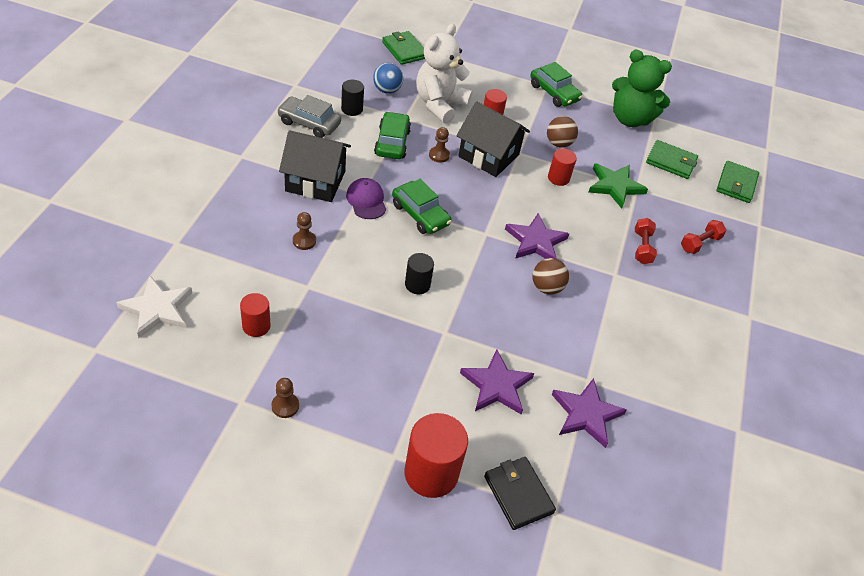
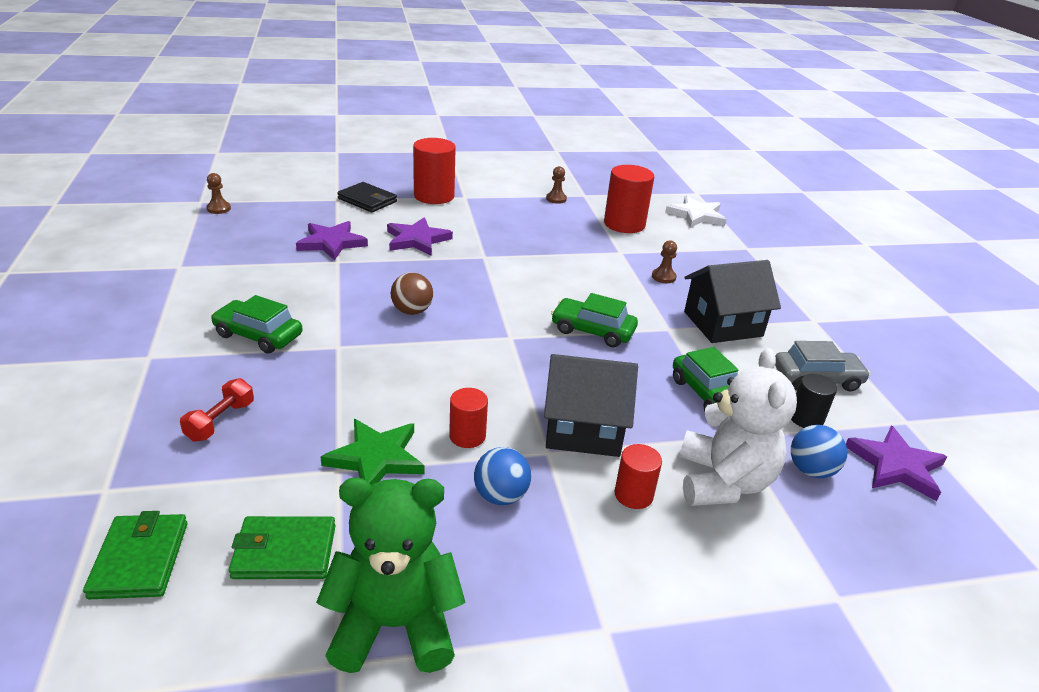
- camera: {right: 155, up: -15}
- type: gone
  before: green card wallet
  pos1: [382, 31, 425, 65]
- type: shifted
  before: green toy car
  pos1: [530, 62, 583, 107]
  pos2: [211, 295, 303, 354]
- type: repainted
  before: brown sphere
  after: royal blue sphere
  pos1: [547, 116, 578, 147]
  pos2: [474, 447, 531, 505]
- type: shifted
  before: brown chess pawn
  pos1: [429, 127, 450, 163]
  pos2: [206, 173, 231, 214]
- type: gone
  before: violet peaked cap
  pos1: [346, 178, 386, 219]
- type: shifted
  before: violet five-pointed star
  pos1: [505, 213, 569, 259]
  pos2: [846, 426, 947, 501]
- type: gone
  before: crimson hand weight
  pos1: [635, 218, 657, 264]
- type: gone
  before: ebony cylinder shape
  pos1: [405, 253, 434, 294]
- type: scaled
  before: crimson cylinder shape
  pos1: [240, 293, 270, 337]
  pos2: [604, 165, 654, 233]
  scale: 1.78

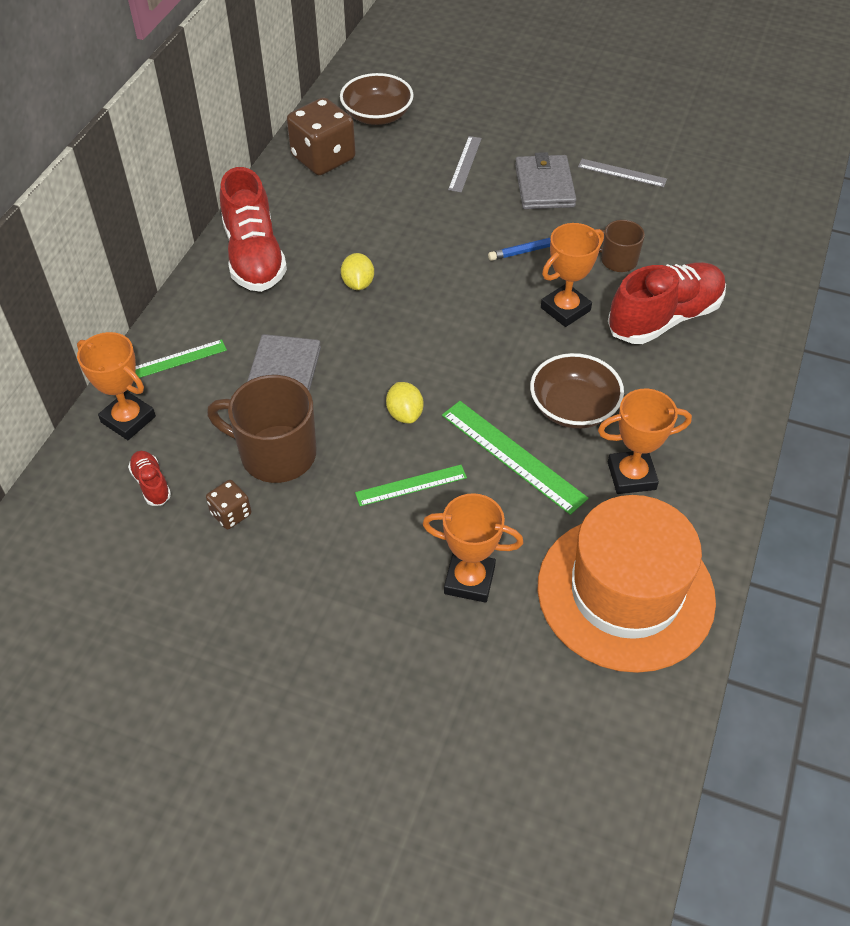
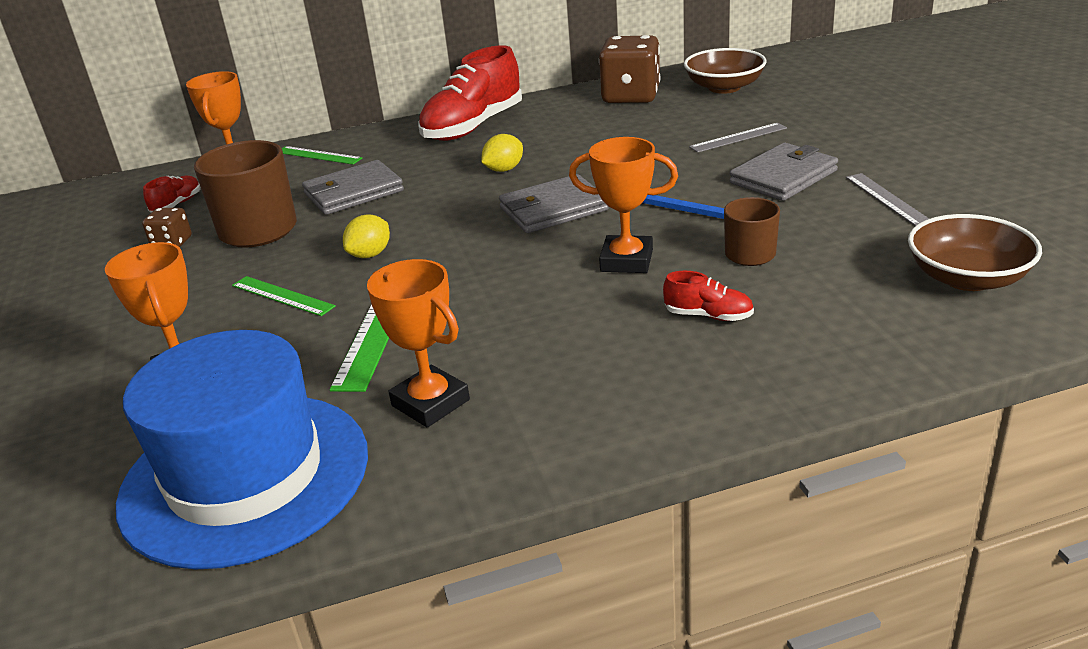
- camera: {right: 55, up: -20}
- type: scaled
  before: crimson shoe
  pos1: [608, 262, 726, 344]
  pos2: [663, 271, 754, 321]
  scale: 0.45
- type: shifted
  before: brown serving bowl
  pos1: [530, 353, 624, 429]
  pos2: [908, 214, 1042, 291]
- type: repainted
  before: orange-coloured top hat
  after: royal blue top hat
  pos1: [538, 495, 716, 673]
  pos2: [116, 330, 368, 569]
- type: new
  after: grey card wallet
  pos2: [499, 174, 609, 233]

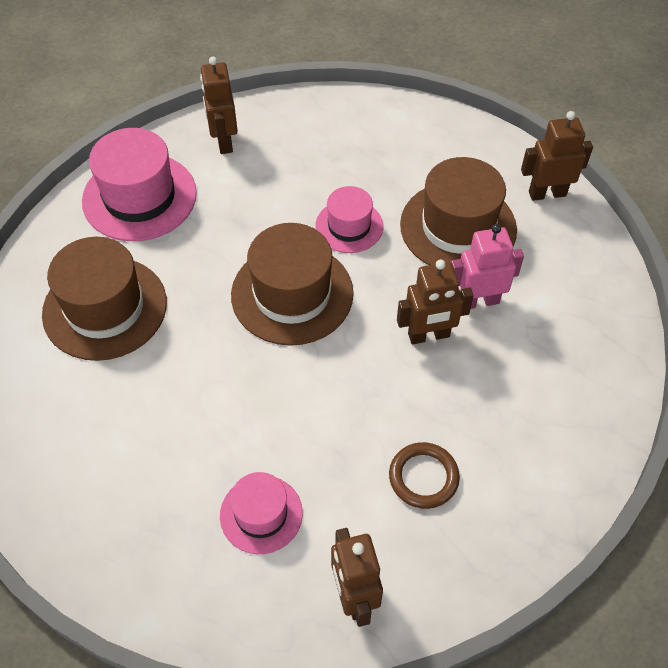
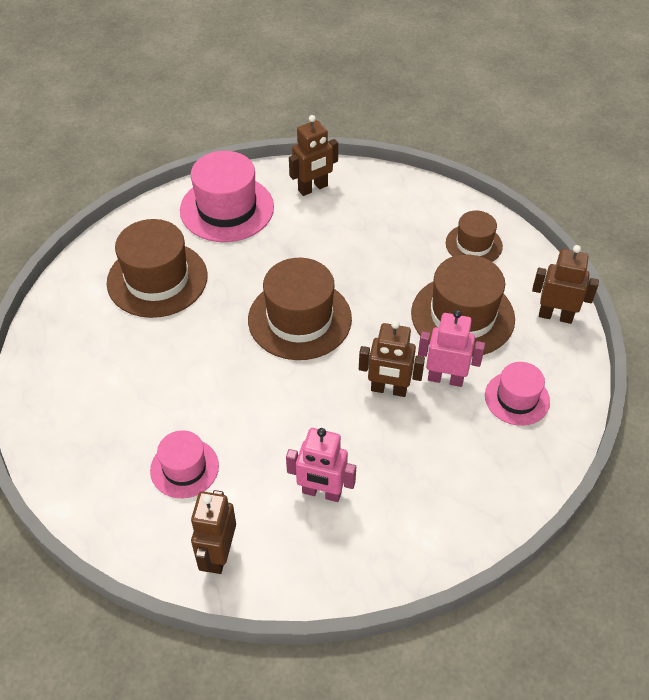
- camera: {right: 25, up: -5}
- type: rotated
  before: brown toy robot
  pos1: [200, 56, 238, 154]
  pos2: [289, 115, 338, 196]
  turn: -135
- type: shifted
  before: rosy top hat
  pos1: [315, 186, 383, 253]
  pos2: [485, 362, 550, 426]
- type: swapped
  before: brown ring
  after: rosy toy robot
  pos1: [389, 442, 460, 509]
  pos2: [286, 428, 356, 502]
- type: new
  after: brown top hat
  pos2: [446, 211, 503, 262]

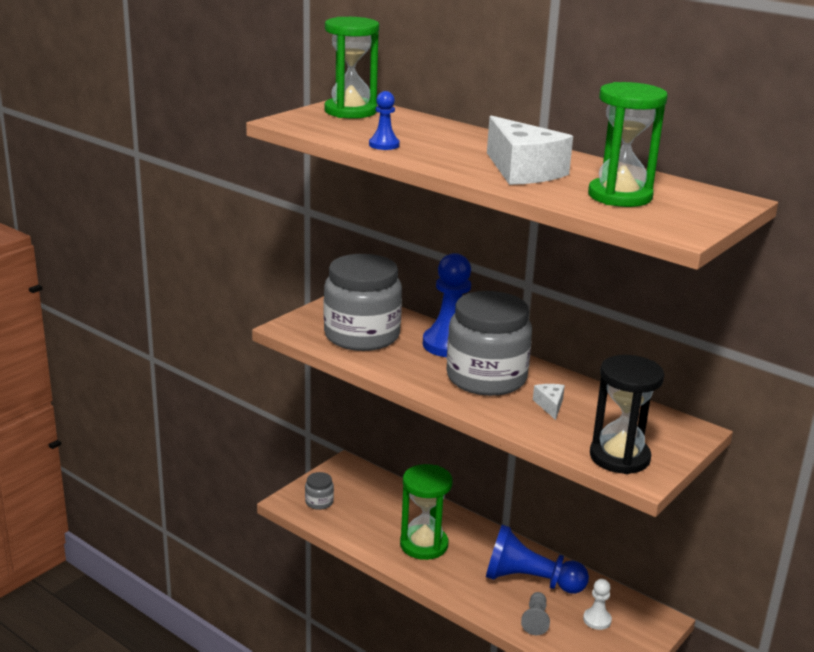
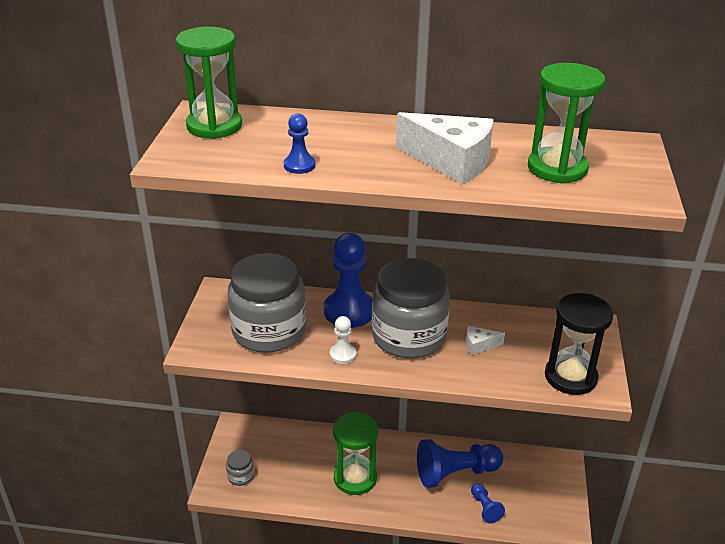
- camera: {right: -30, up: 10}
- type: rotated
  before: white cheese wedge
  pos1: [533, 384, 565, 420]
  pos2: [466, 326, 505, 355]
  turn: -60
- type: shifted
  before: white chess pawn
  pos1: [583, 579, 612, 630]
  pos2: [330, 316, 356, 364]
- type: repainted
  before: grey chess pawn
  after: royal blue chess pawn
  pos1: [521, 592, 550, 635]
  pos2: [471, 483, 505, 523]

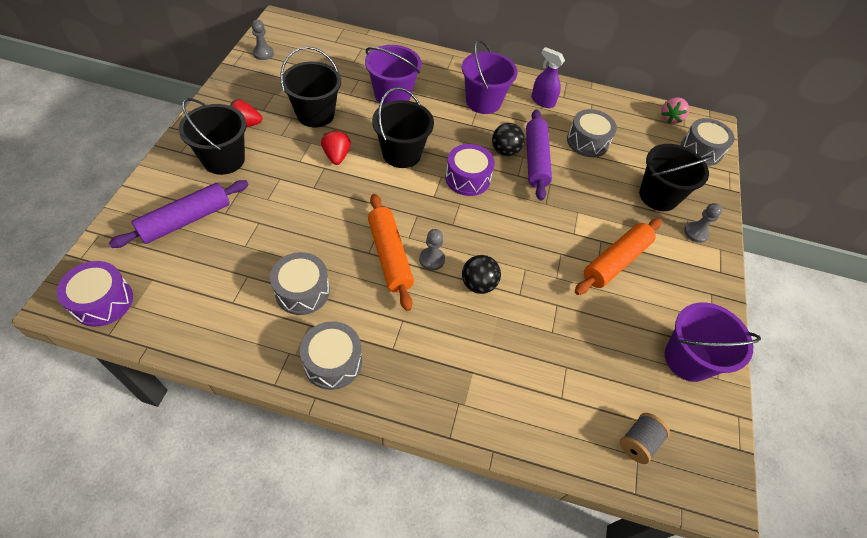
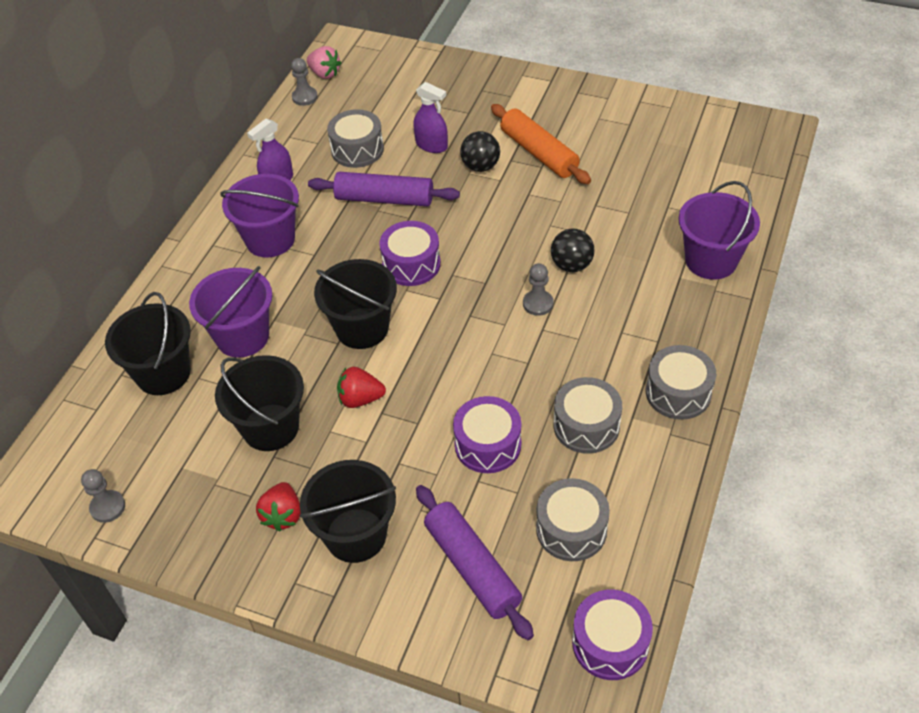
- camera: {right: -75, up: -5}
- type: shifted
  before: grey toy drum
  pos1: [681, 118, 735, 166]
  pos2: [536, 478, 610, 561]
- type: shifted
  before: ebony sphere
  pos1: [492, 123, 525, 156]
  pos2: [460, 131, 500, 172]
- type: shifted
  before: ebony pail
  pos1: [639, 144, 714, 211]
  pos2: [105, 292, 191, 395]
- type: gone
  before: orange-coloured dough roller
  pos1: [368, 194, 414, 311]
- type: shifted
  before: grey chess pawn
  pos1: [684, 203, 722, 243]
  pos2: [291, 58, 318, 106]
- type: shifted
  before: violet pail
  pos1: [665, 302, 761, 382]
  pos2: [678, 181, 760, 280]
- type: gone
  before: grey spool
  pos1: [620, 413, 670, 464]
- type: new
  after: violet sprayer
  pos2: [413, 82, 448, 153]
- type: new
  after: violet toy drum
  pos2: [453, 396, 521, 473]

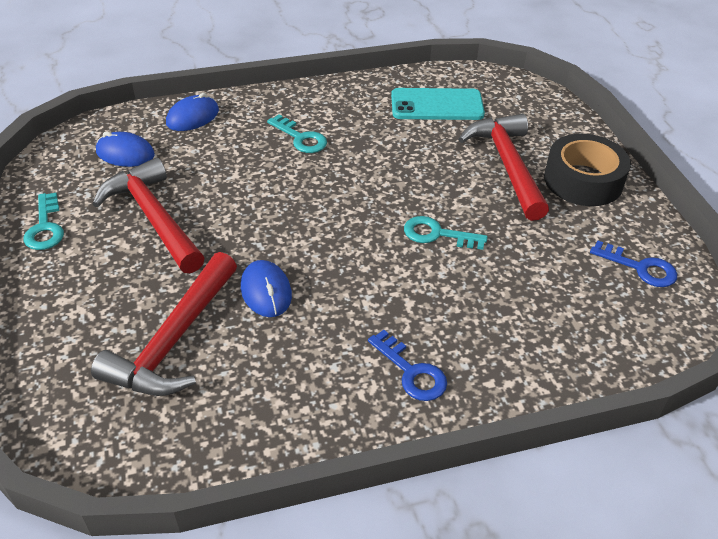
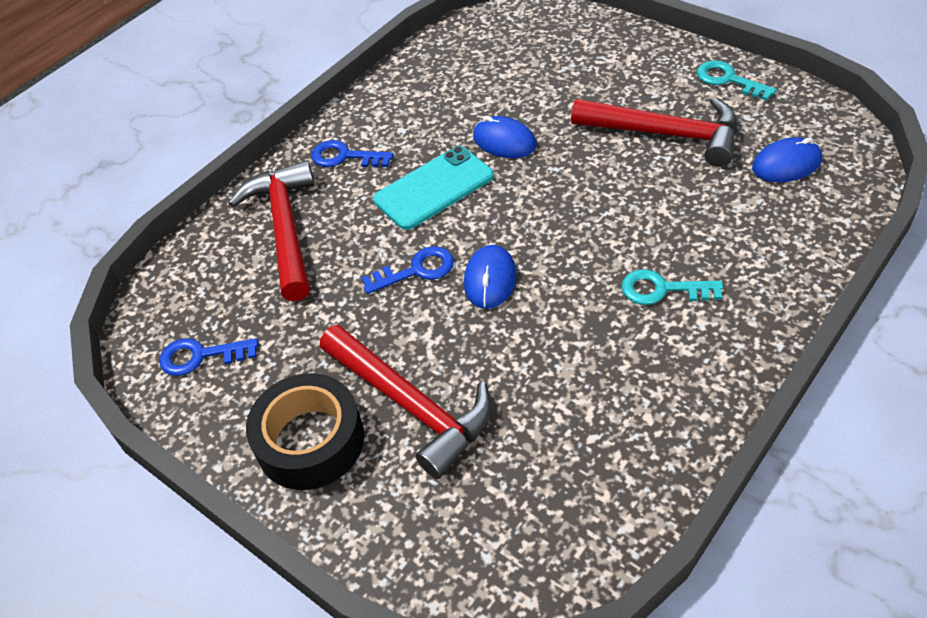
- camera: {right: 150, up: 5}
- type: shifted
  before: teal mobile phone
  pos1: [391, 88, 485, 120]
  pos2: [373, 146, 494, 230]
- type: shifted
  before: royal blue computer mouse
  pos1: [166, 93, 219, 131]
  pos2: [464, 245, 516, 309]
- type: repainted
  before: teal door key
  after: royal blue door key
  pos1: [404, 216, 487, 250]
  pos2: [362, 246, 454, 294]
- type: shifted
  before: crimson claw hammer
  pos1: [91, 252, 237, 396]
  pos2: [228, 160, 315, 302]

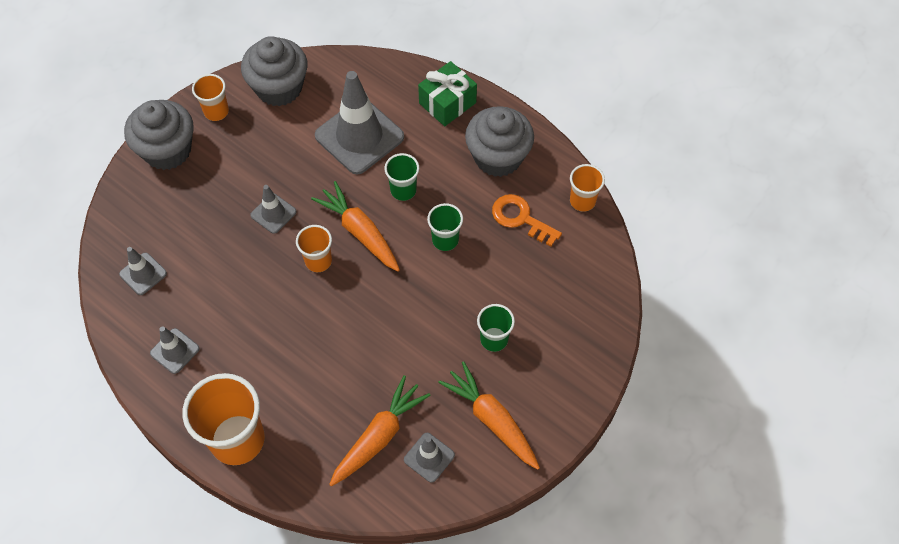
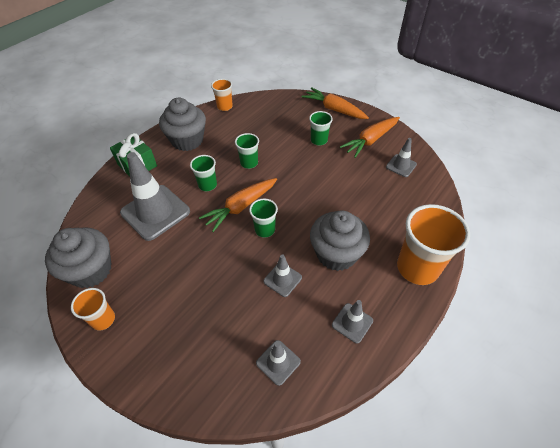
- camera: {right: -90, up: -10}
- type: shifted
  before: grey muffin
  pos1: [124, 100, 194, 170]
  pos2: [310, 210, 370, 271]
- type: shifted
  before: grey road cone
  pos1: [250, 185, 296, 234]
  pos2: [263, 254, 302, 297]
- type: gone
  before: orange-coloured door key
  pos1: [492, 194, 562, 247]
- type: repainted
  before: orange-coloured beaker
  after: green beaker
  pos1: [296, 225, 332, 272]
  pos2: [249, 198, 278, 238]
- type: shifted
  before: orange-coloured root vegetable
  pos1: [329, 375, 431, 487]
  pos2: [302, 87, 369, 119]

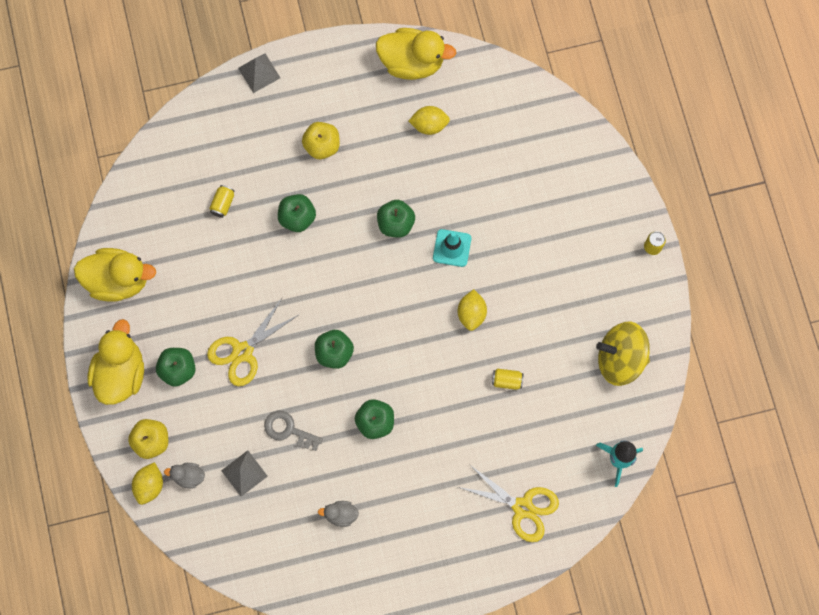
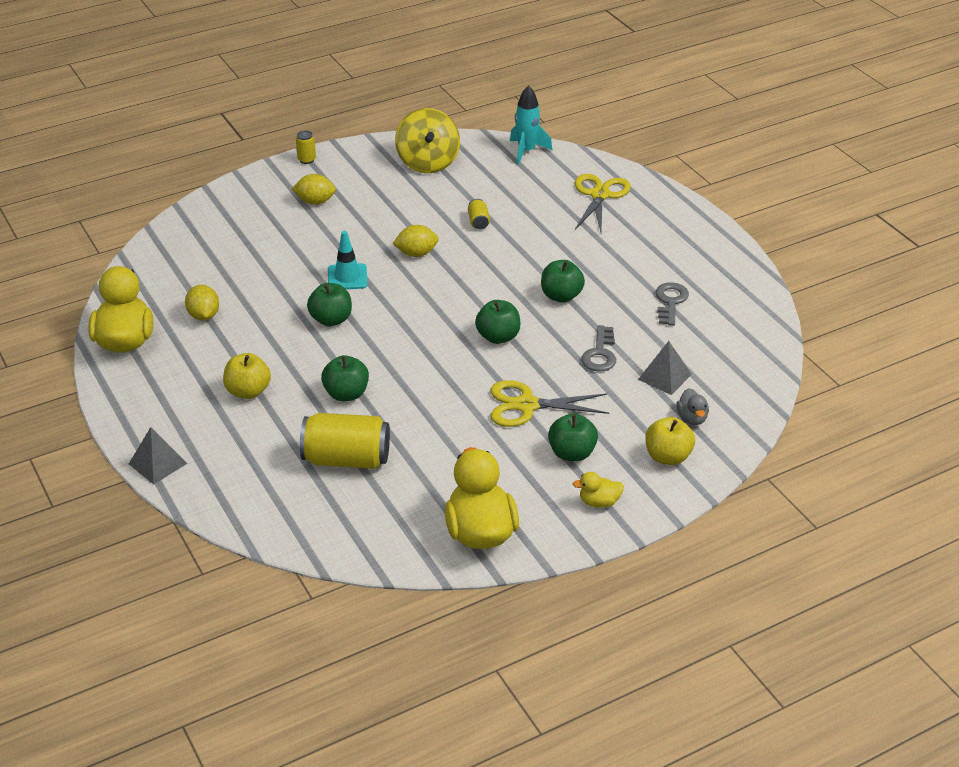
- camera: {right: -105, up: -35}
- type: scaled
  before: golden can
  pos1: [209, 185, 234, 218]
  pos2: [300, 413, 390, 469]
  scale: 2.21
- type: rotated
  before: golden pair of scissors
  pos1: [207, 298, 298, 386]
  pos2: [491, 380, 609, 427]
  turn: 150
- type: scaled
  before: golden rubber duck
  pos1: [88, 319, 144, 405]
  pos2: [573, 472, 624, 508]
  scale: 0.47
- type: shifted
  before: golden citrus fruit
  pos1: [132, 462, 163, 505]
  pos2: [292, 174, 336, 205]
- type: swapped
  before: grey rubber duck
  after: grey door key
  pos1: [318, 501, 359, 527]
  pos2: [656, 282, 689, 326]

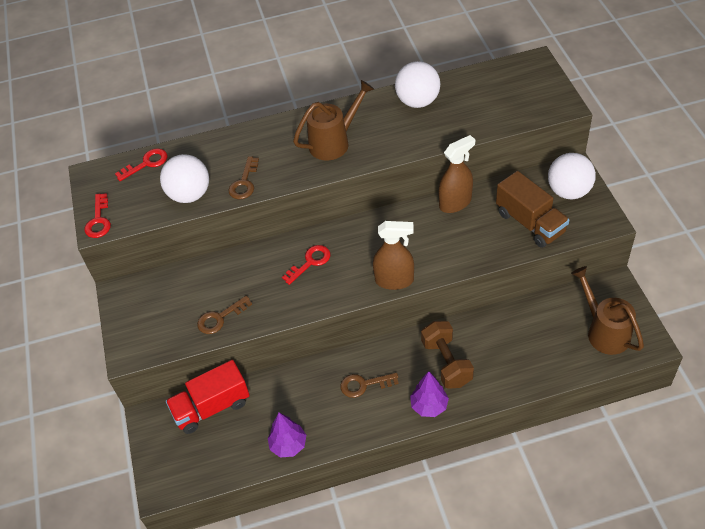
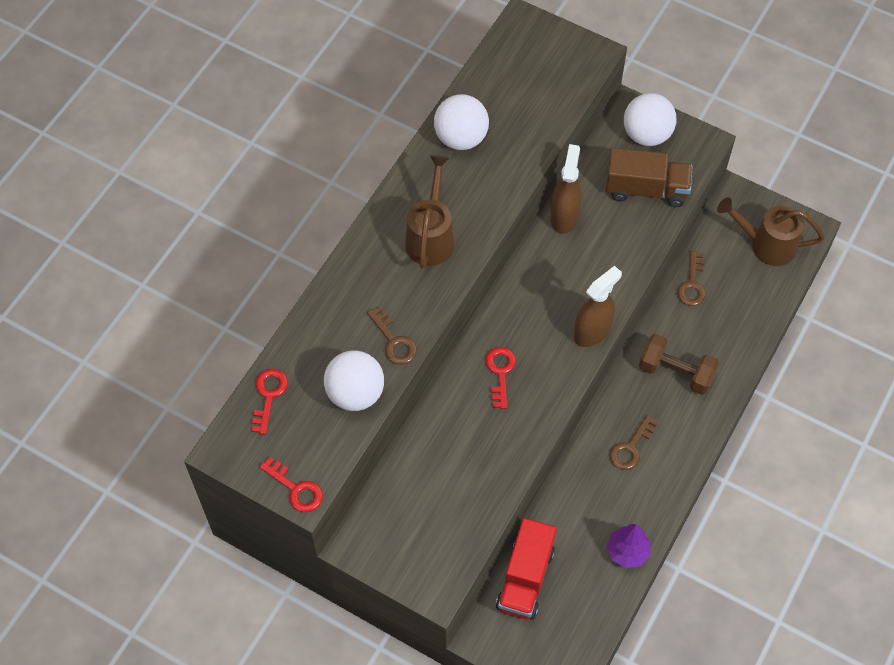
- camera: {right: -50, up: 10}
- type: shifted
  before: brown door key
  pos1: [197, 296, 252, 334]
  pos2: [677, 251, 706, 306]
- type: gone
  before: violet tree
  pos1: [410, 371, 449, 417]

